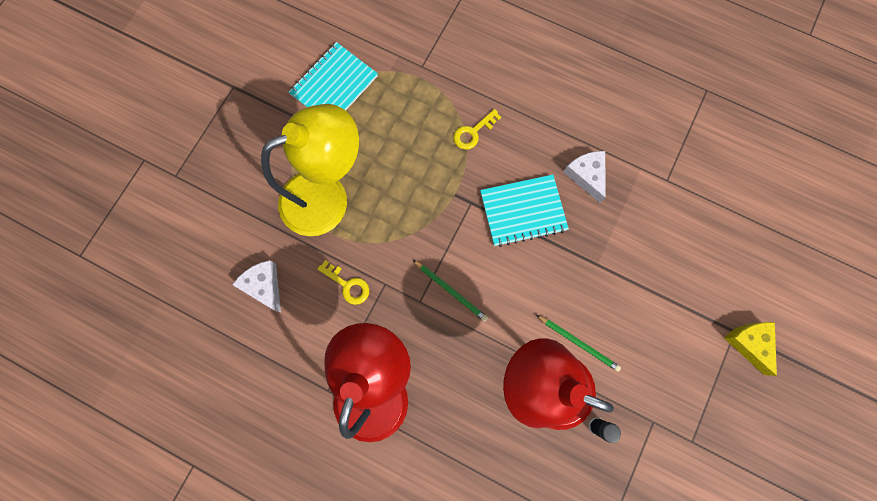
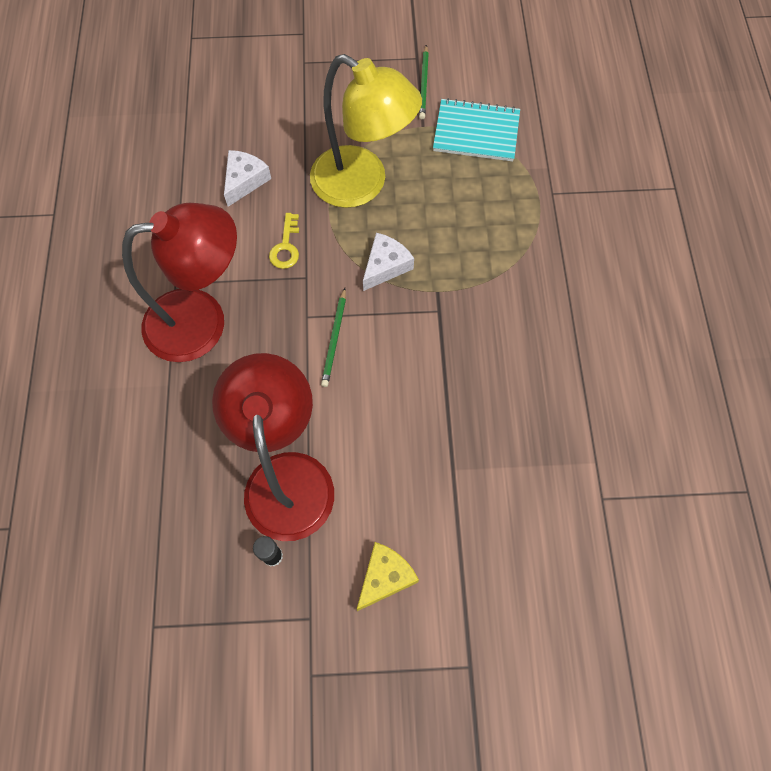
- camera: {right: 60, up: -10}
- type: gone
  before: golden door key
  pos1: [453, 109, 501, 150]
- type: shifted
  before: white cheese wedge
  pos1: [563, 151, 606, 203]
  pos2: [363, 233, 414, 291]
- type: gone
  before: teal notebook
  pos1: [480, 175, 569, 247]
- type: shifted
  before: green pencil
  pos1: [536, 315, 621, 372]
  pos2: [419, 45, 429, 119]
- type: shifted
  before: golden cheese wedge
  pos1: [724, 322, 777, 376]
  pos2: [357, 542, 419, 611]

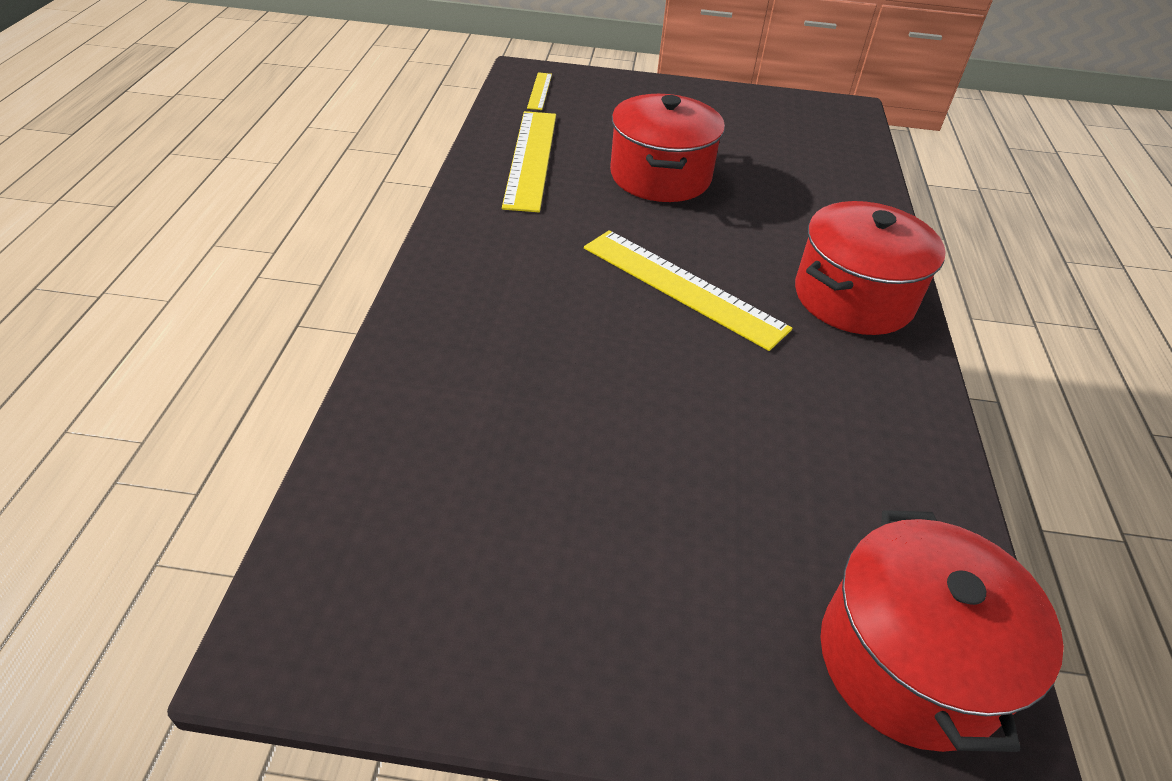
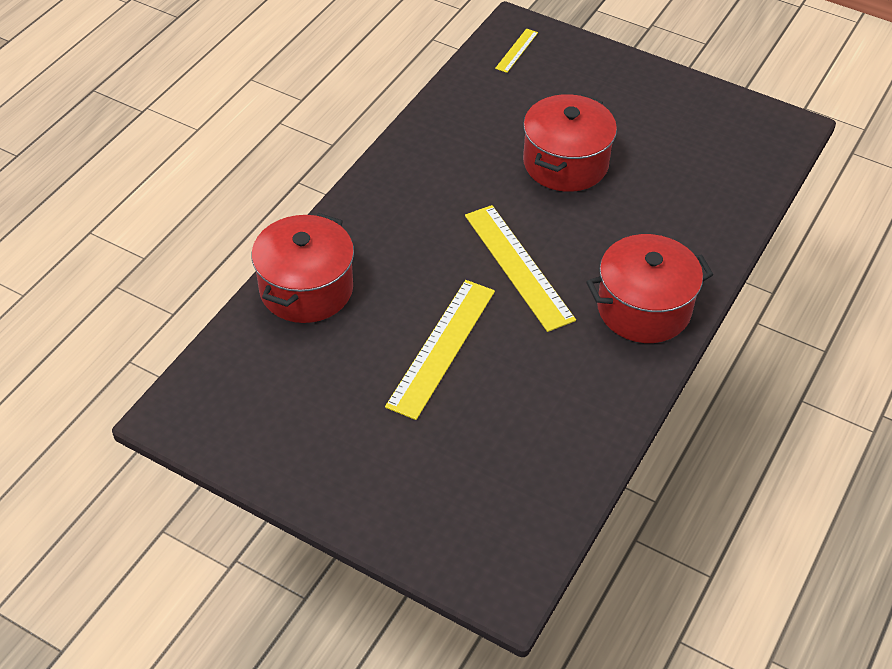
- camera: {right: 25, up: 5}
- type: shifted
  before: golden measuring stick
  pos1: [502, 111, 556, 212]
  pos2: [385, 280, 495, 420]
- type: shifted
  before: crimson stockpot
  pos1: [820, 510, 1064, 752]
  pos2: [252, 213, 354, 323]

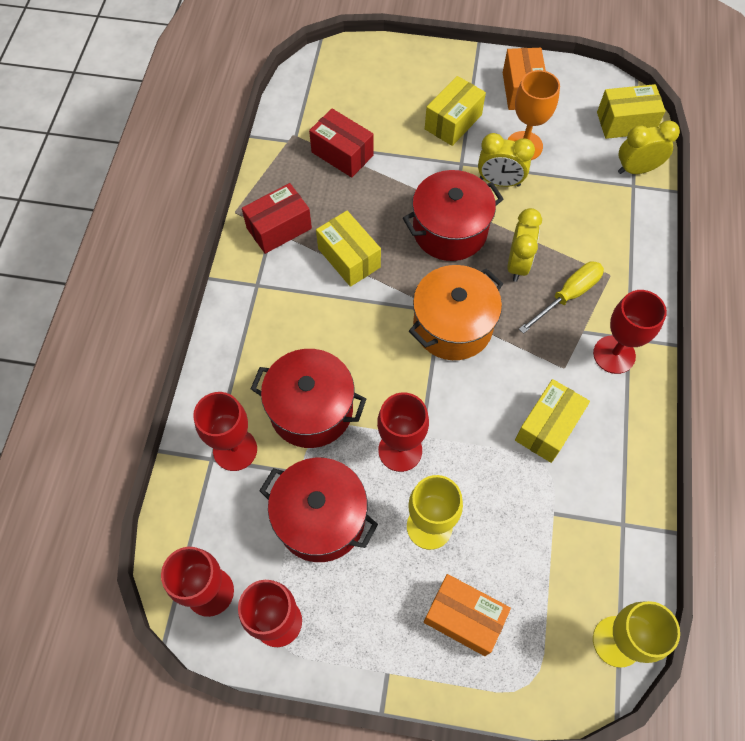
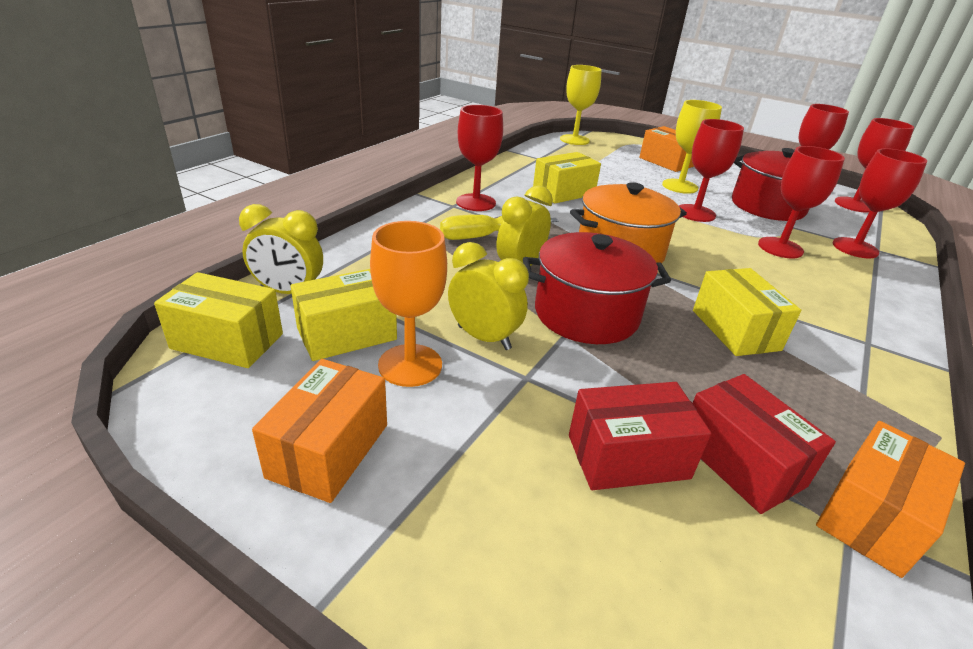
- camera: {right: -160, up: -30}
- type: shifted
  before: golden parcel
  pos1: [425, 76, 486, 146]
  pos2: [291, 269, 397, 361]
- type: shifted
  before: crimson parcel
  pos1: [242, 183, 312, 254]
  pos2: [569, 382, 711, 490]
- type: swapped
  before: crimson stockpot
  after: crimson goblet
  pos1: [251, 349, 366, 448]
  pos2: [758, 146, 845, 258]
- type: new
  after: orange-coloured parcel
  pos2: [816, 421, 965, 578]

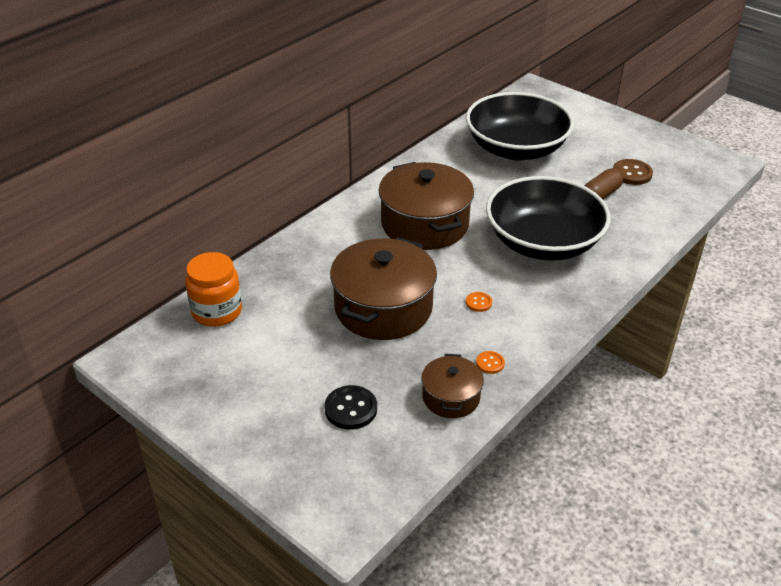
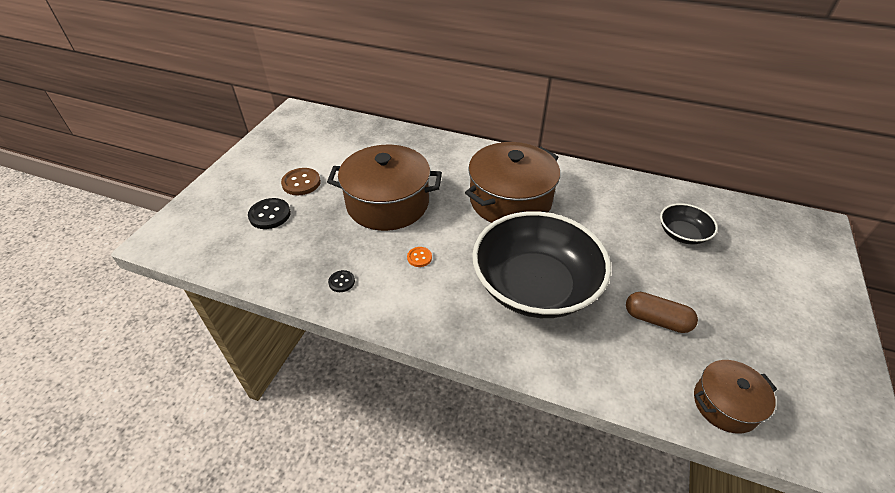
- camera: {right: 70, up: 5}
- type: scaled
  before: ebony serving bowl
  pos1: [466, 92, 574, 161]
  pos2: [660, 203, 718, 245]
  scale: 0.46
- type: shifted
  before: brown sewing button
  pos1: [613, 159, 653, 185]
  pos2: [281, 168, 321, 195]
- type: gone
  before: orange-coloured jam jar
  pos1: [185, 252, 242, 327]
- type: repainted
  before: orange-coloured sewing button
  after: ebony sewing button
  pos1: [476, 351, 505, 374]
  pos2: [328, 270, 355, 292]
- type: shifted
  before: brown stockpot
  pos1: [421, 354, 484, 418]
  pos2: [694, 360, 777, 433]

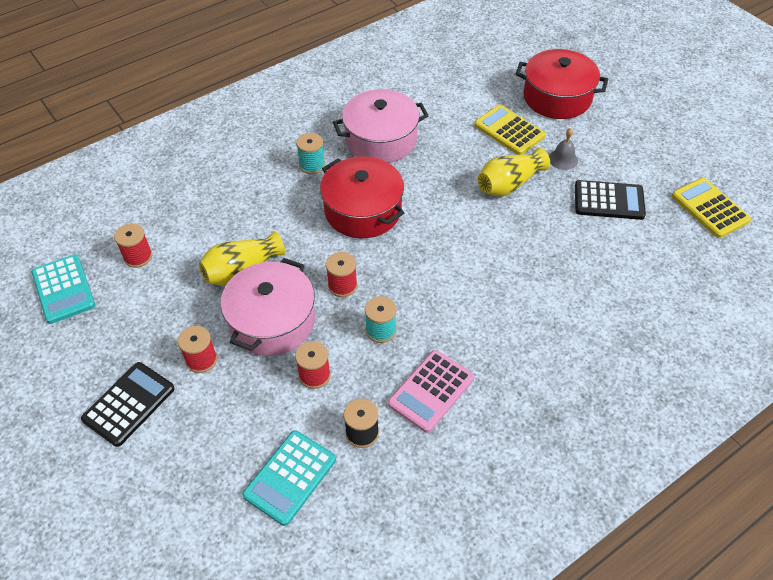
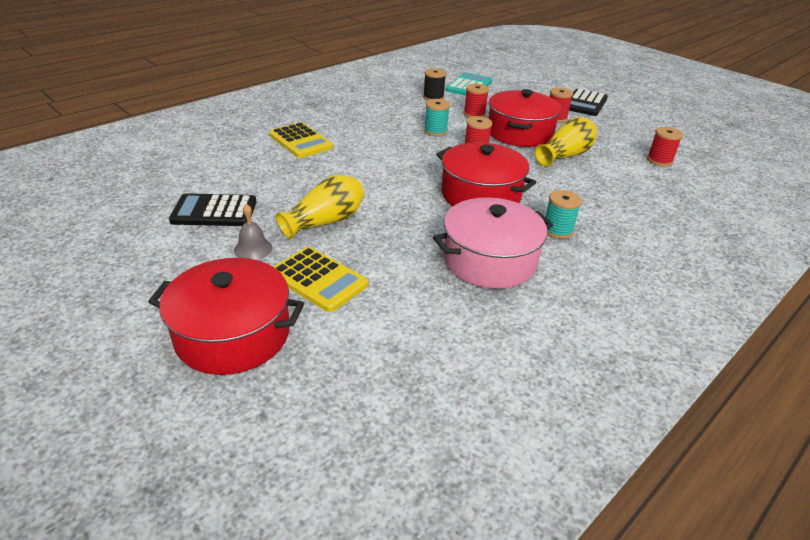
- camera: {right: 170, up: -15}
- type: shifted
  before: golden adding machine
  pos1: [672, 178, 751, 238]
  pos2: [269, 122, 333, 158]
- type: gone
  before: teal adding machine
  pos1: [31, 254, 95, 324]
- type: repainted
  before: rosy stockpot
  after: crimson stockpot
  pos1: [221, 258, 315, 356]
  pos2: [489, 89, 561, 147]
- type: gone
  before: rosy adding machine
  pos1: [388, 350, 474, 433]

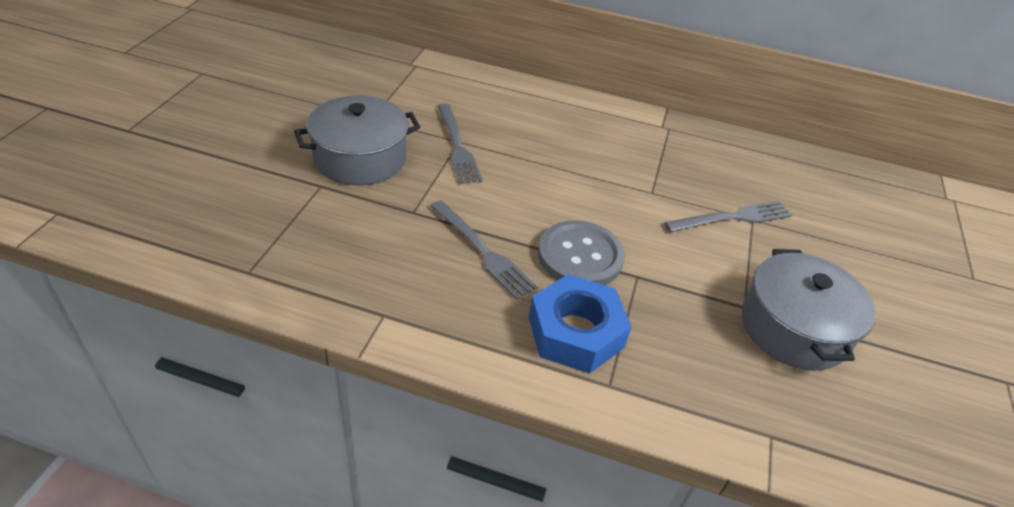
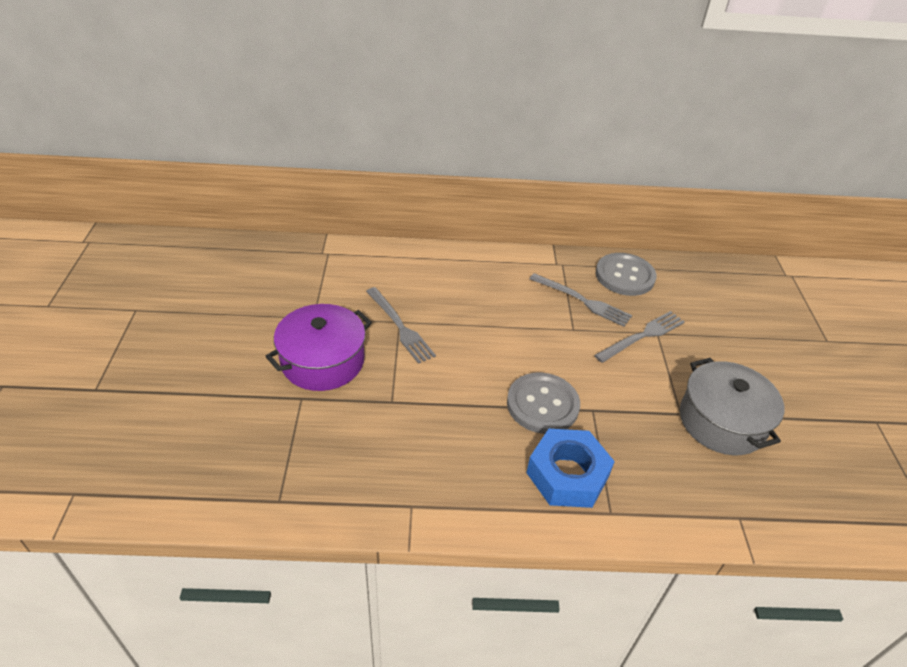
- camera: {right: -15, up: 0}
- type: repainted
  before: grey stockpot
  after: violet stockpot
  pos1: [294, 95, 420, 185]
  pos2: [265, 304, 372, 391]
- type: shifted
  before: grey fork
  pos1: [430, 200, 537, 300]
  pos2: [529, 273, 632, 327]
- type: new
  after: grey sewing button
  pos2: [596, 253, 656, 296]

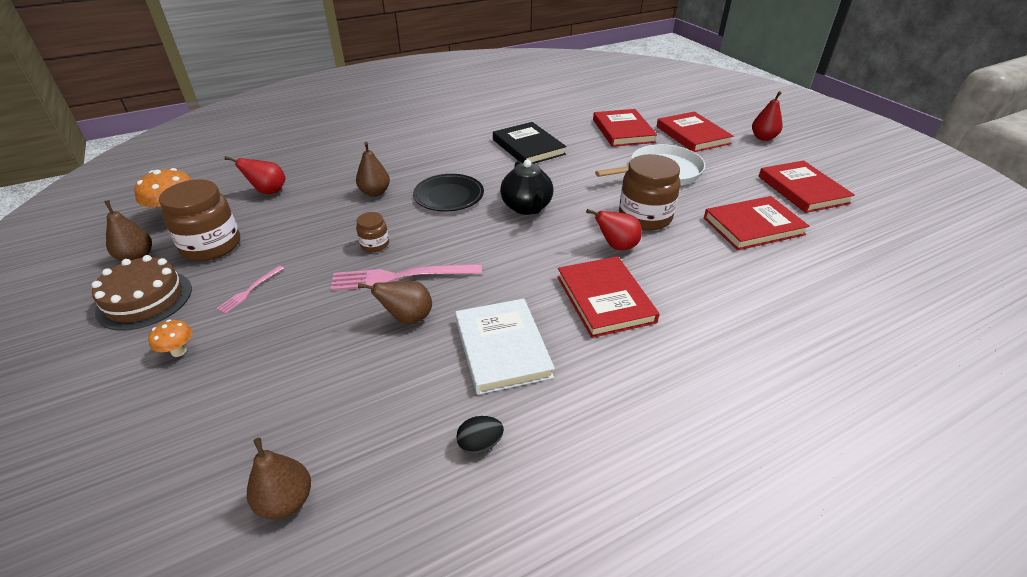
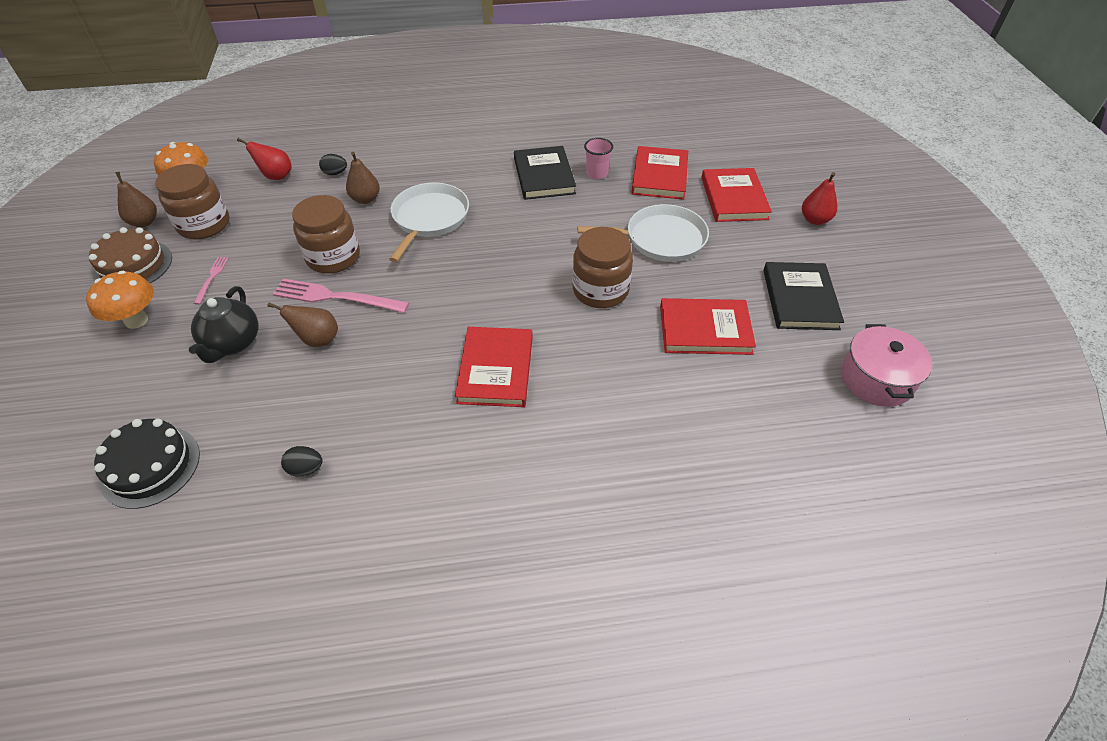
- camera: {right: 20, up: 10}
- type: shifted
  before: ebony teapot
  pos1: [500, 160, 553, 215]
  pos2: [189, 286, 258, 363]
- type: repainted
  before: crimson hardback
  after: ebony hardback
  pos1: [758, 160, 855, 213]
  pos2: [763, 262, 844, 330]
- type: swapped
  before: ebony plate
  after: white frying pan
  pos1: [413, 174, 484, 211]
  pos2: [389, 183, 469, 262]
- type: gone
  before: crimson pear fruit
  pos1: [586, 209, 642, 250]
- type: scaled
  before: brown jam jar
  pos1: [356, 212, 389, 252]
  pos2: [292, 195, 360, 274]
  scale: 1.98
- type: rotated
  before: rosy fork
  pos1: [216, 266, 284, 314]
  pos2: [193, 257, 229, 305]
  turn: 135
- type: gone
  before: white hardback
  pos1: [455, 299, 555, 395]
- type: scaled
  before: orange-coloured toadstool
  pos1: [148, 320, 192, 357]
  pos2: [86, 271, 154, 329]
  scale: 1.83
- type: swapped
  before: brown pear fruit
  after: ebony gateau
  pos1: [247, 438, 311, 520]
  pos2: [94, 419, 200, 509]
- type: new
  after: rosy beaker
  pos2: [584, 138, 613, 179]
- type: new
  after: ebony toy egg
  pos2: [319, 154, 347, 175]
- type: new
  after: rosy stockpot
  pos2: [841, 324, 932, 407]

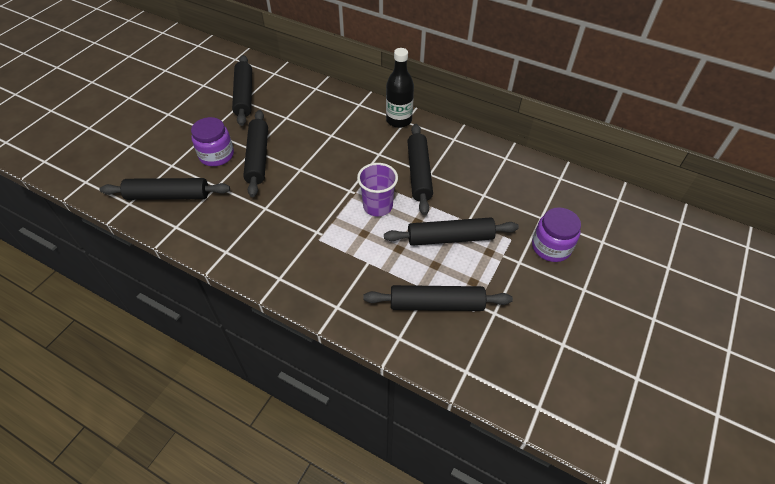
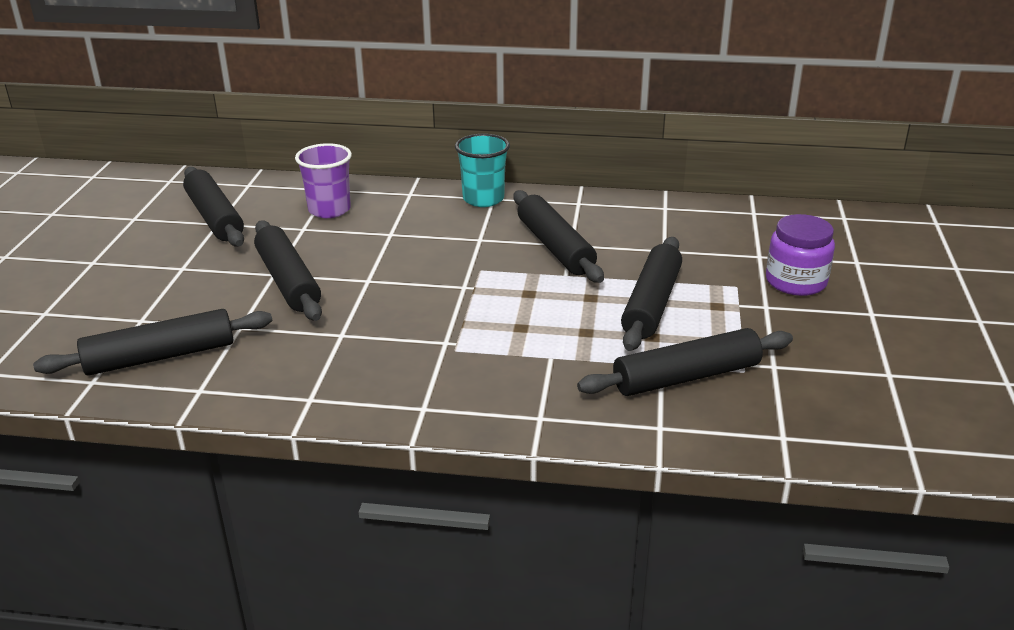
- camera: {right: -20, up: -20}
- type: swapped
  before: ebony drink bottle
  after: teal beaker
  pos1: [386, 48, 414, 128]
  pos2: [455, 134, 510, 207]
- type: gone
  before: violet jam jar
  pos1: [191, 117, 234, 166]
- type: shifted
  before: violet beaker
  pos1: [357, 163, 398, 217]
  pos2: [295, 143, 352, 218]
- type: rotated
  before: ebony dough roller
  pos1: [384, 218, 519, 246]
  pos2: [621, 237, 682, 351]
  turn: -45

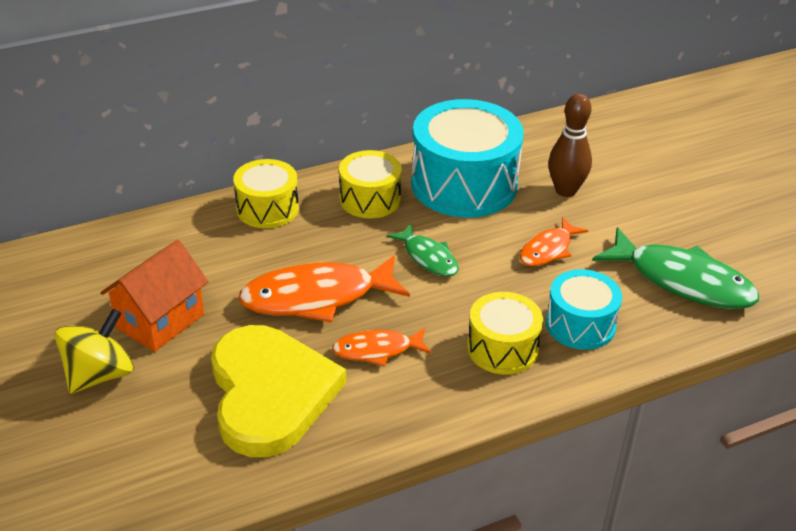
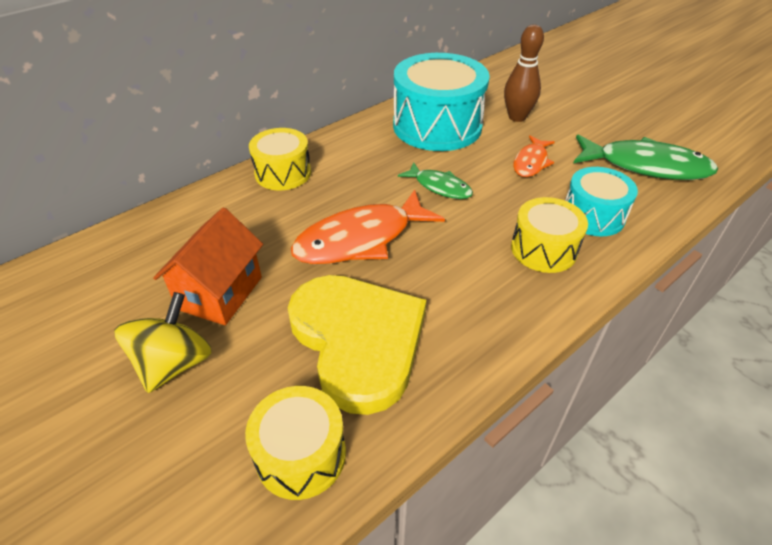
- camera: {right: -15, up: 5}
- type: shifted
  before: golden toy drum
  pos1: [339, 150, 402, 218]
  pos2: [245, 386, 346, 500]
- type: gone
  before: orange-coloured fish figure
  pos1: [332, 328, 431, 367]

